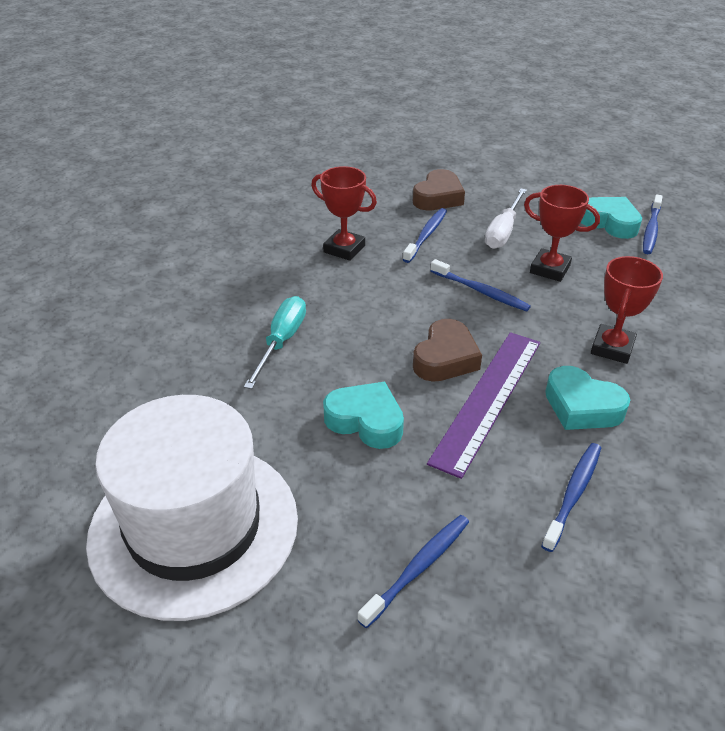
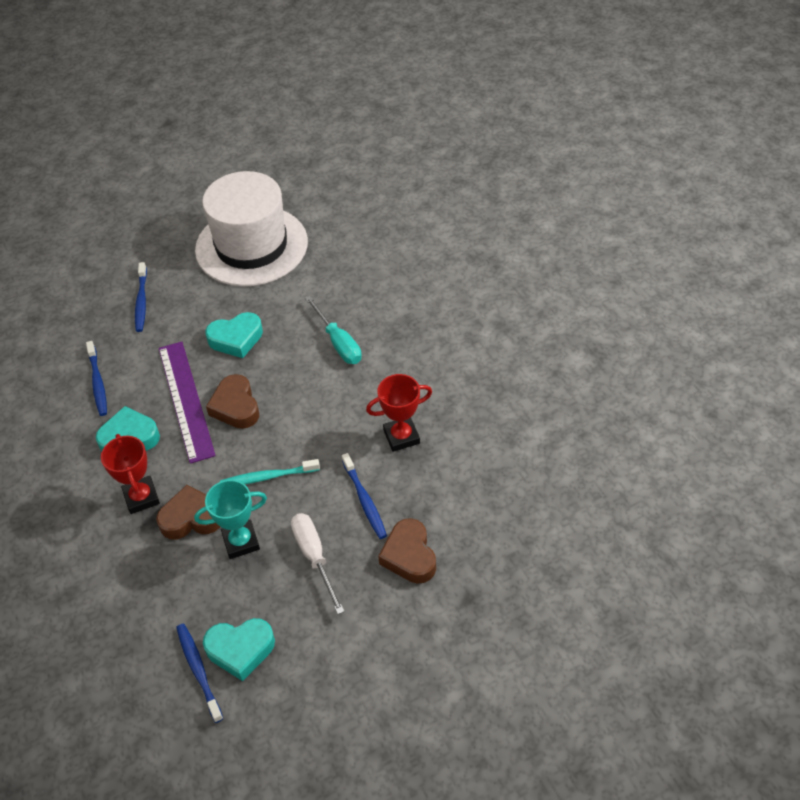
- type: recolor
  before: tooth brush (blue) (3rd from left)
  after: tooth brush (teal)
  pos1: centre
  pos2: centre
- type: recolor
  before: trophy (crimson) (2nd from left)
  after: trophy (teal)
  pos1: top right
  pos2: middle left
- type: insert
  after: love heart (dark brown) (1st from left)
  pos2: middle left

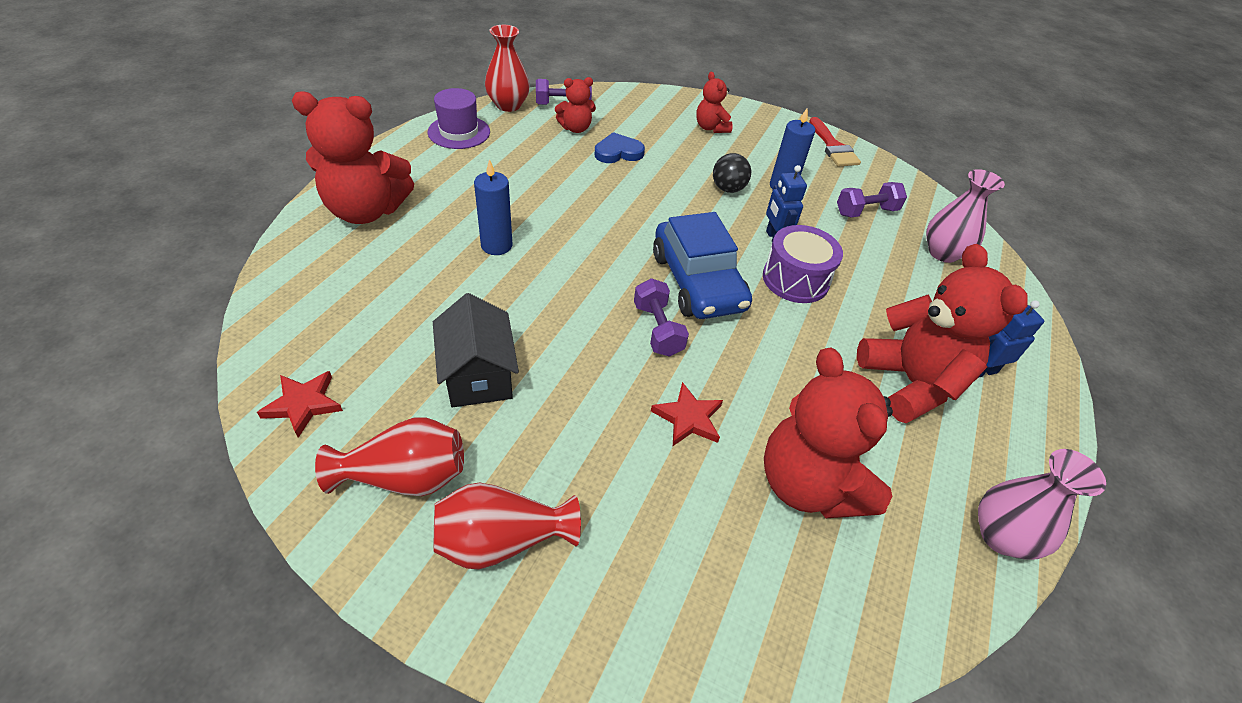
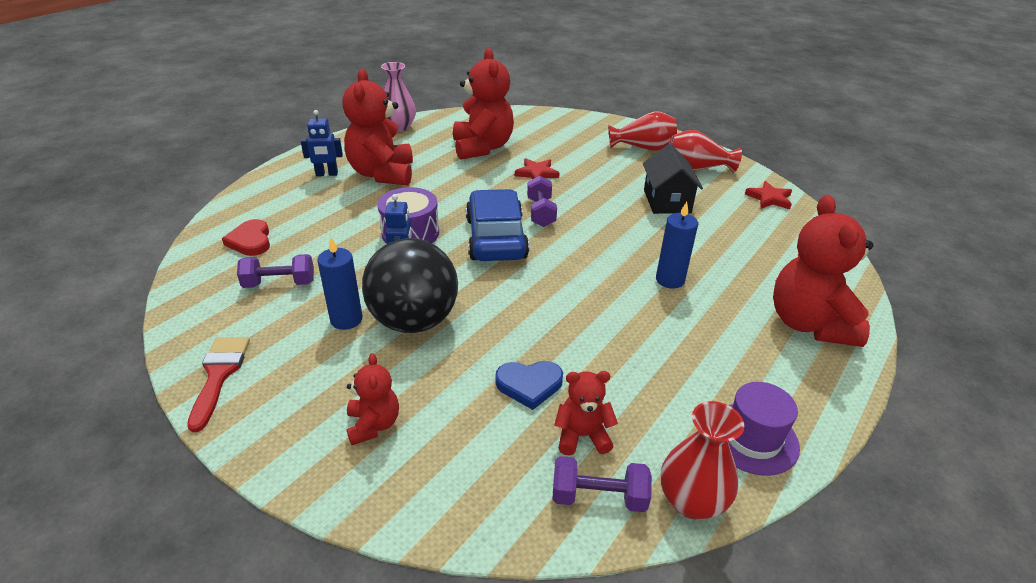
- type: rotate
  before: teddy bear (crimson) (1st from left in the first image)
  pos1: top left
  pos2: middle right
  turn: -105
- type: resize
  before: play ball (jet-black)
  pos1: top centre
  pos2: centre
  scale: 2.09
- type: replace
  before: flower vase (pink) (1st from left)
  after: love heart (crimson)
  pos1: top right
  pos2: middle left

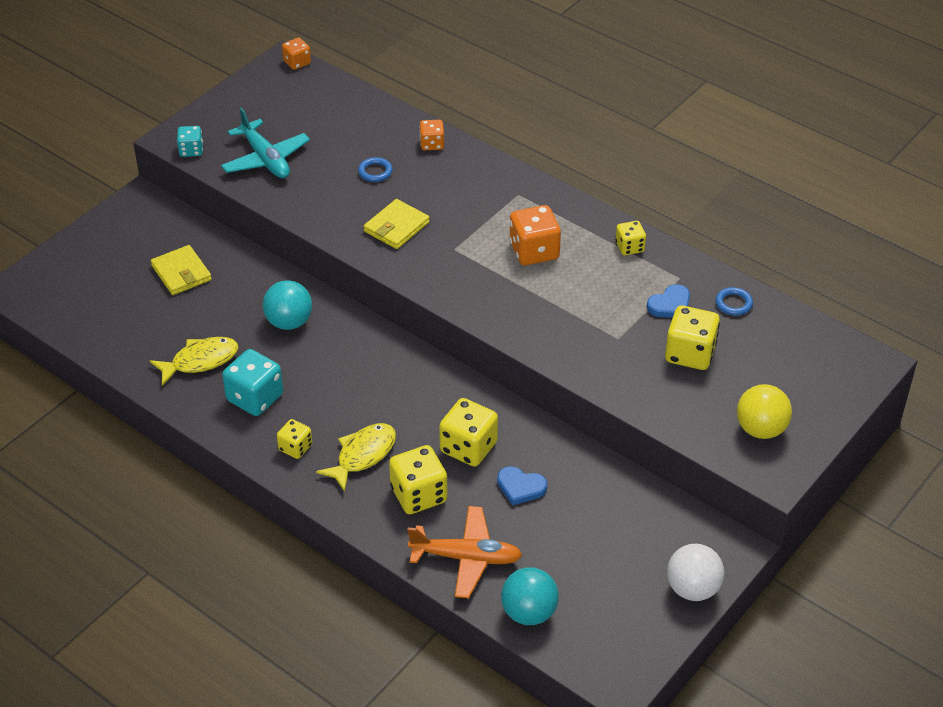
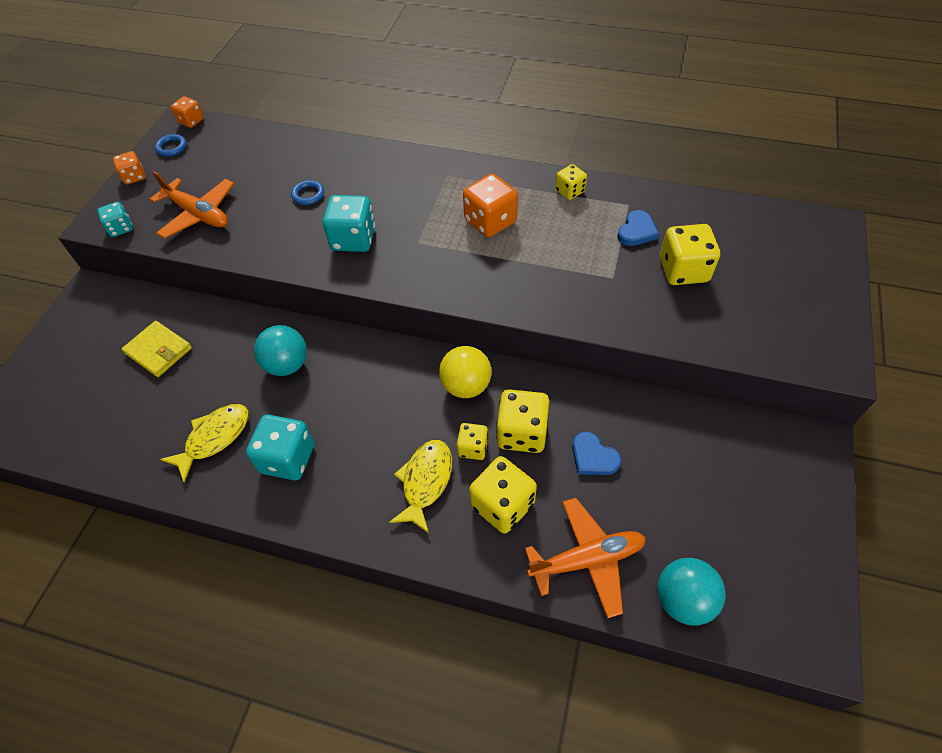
- type: recolor
  before: toy plane (teal)
  after: toy plane (bright orange) (1st from left)
  pos1: top left
  pos2: top left
- type: move
  before: dice (yellow) (1st from left)
  pos1: middle left
  pos2: centre
- type: replace
  before: card wallet (yellow) (2nd from left)
  after: dice (teal) (3rd from left)
  pos1: top centre
  pos2: top centre
- type: move
  before: dice (bright orange) (2nd from left in the first image)
  after: dice (bright orange) (1st from left)
  pos1: top centre
  pos2: top left
- type: rotate
  before: love heart (blue) (1st from left)
  pos1: bottom centre
  pos2: centre
  turn: 45
- type: delete
  before: play ball (white)
  pos1: bottom right
- type: move
  before: ring (blue) (2nd from left in the first image)
  after: ring (blue) (1st from left)
  pos1: middle right
  pos2: top left
- type: move
  before: play ball (yellow)
  pos1: middle right
  pos2: centre

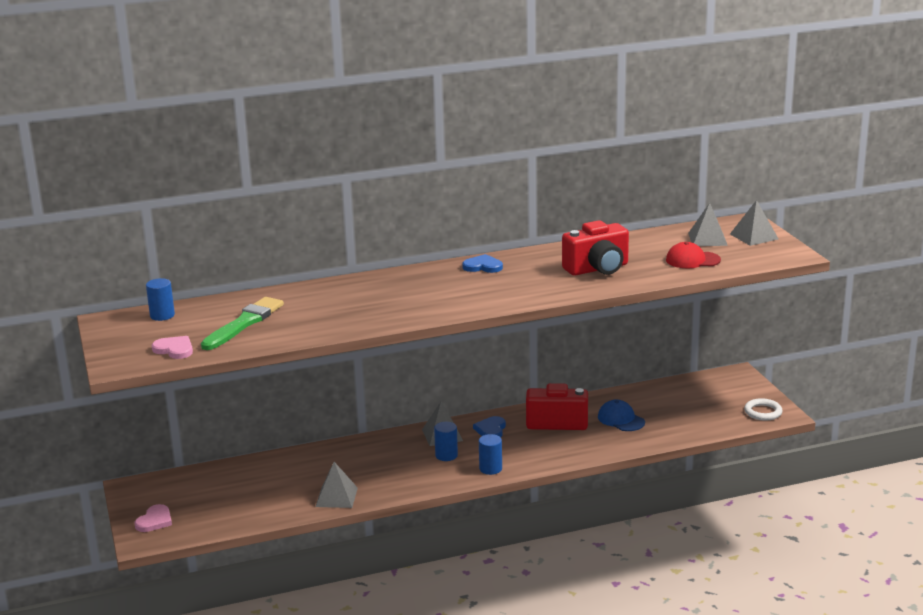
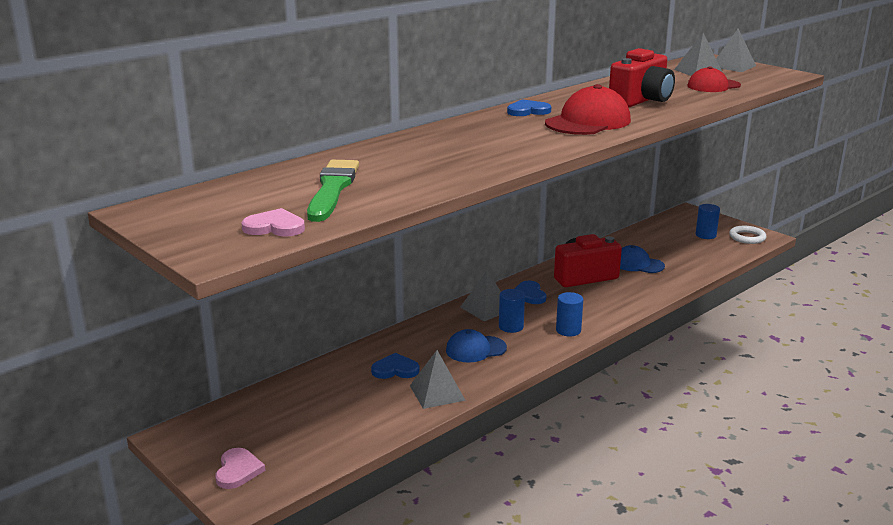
- type: move
  before: cylinder shape (blue) (1st from left in the first image)
  after: cylinder shape (blue) (3rd from left)
  pos1: middle left
  pos2: middle right
- type: insert
  after: love heart (blue) (1st from left)
  pos2: bottom centre
- type: insert
  after: peaked cap (blue) (1st from left)
  pos2: centre
- type: insert
  after: peaked cap (crimson) (1st from left)
  pos2: top centre

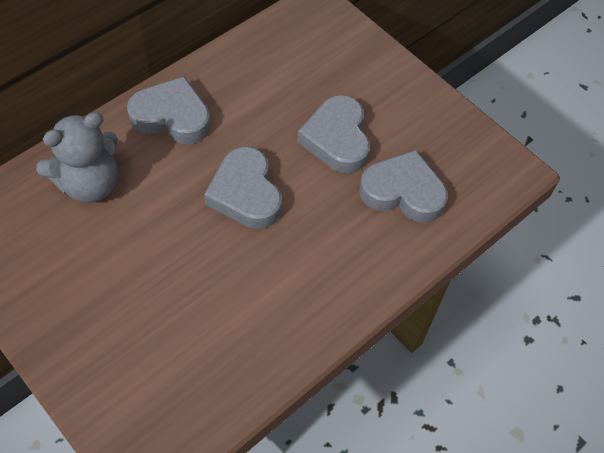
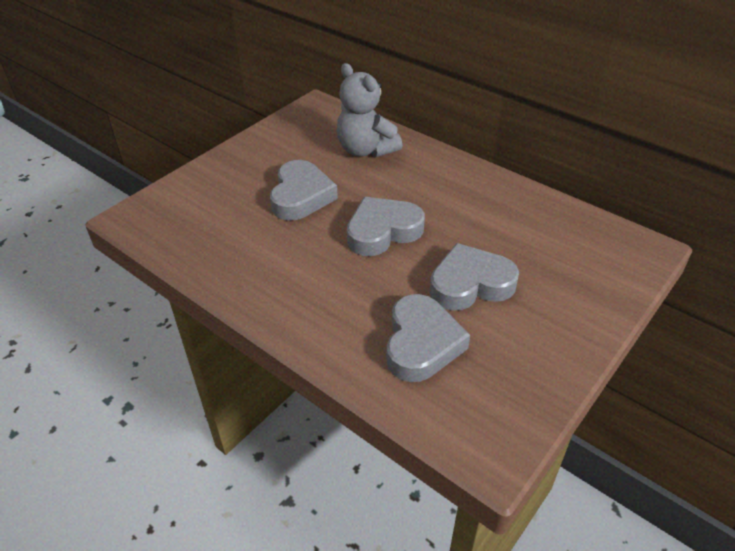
- type: move
  before: love heart (ash-grey) (1st from left)
  pos1: top left
  pos2: centre

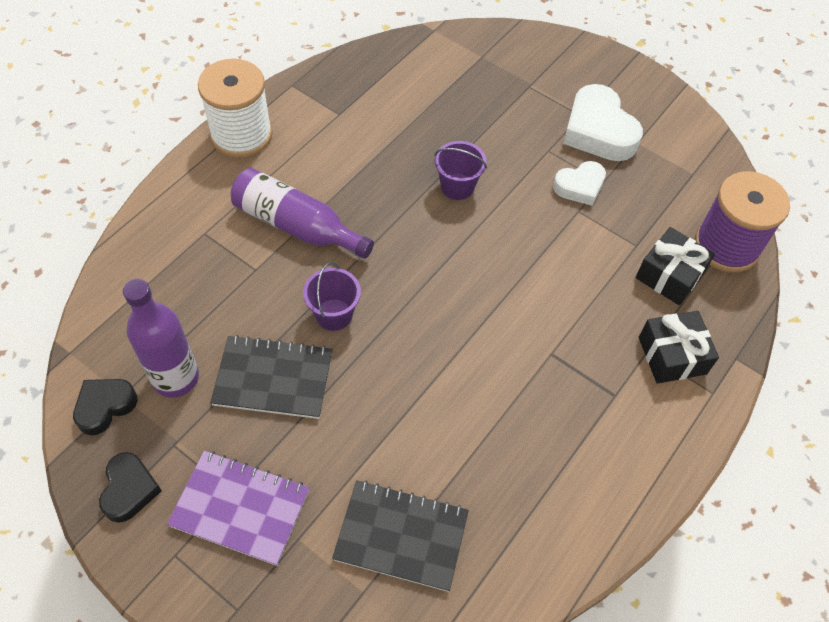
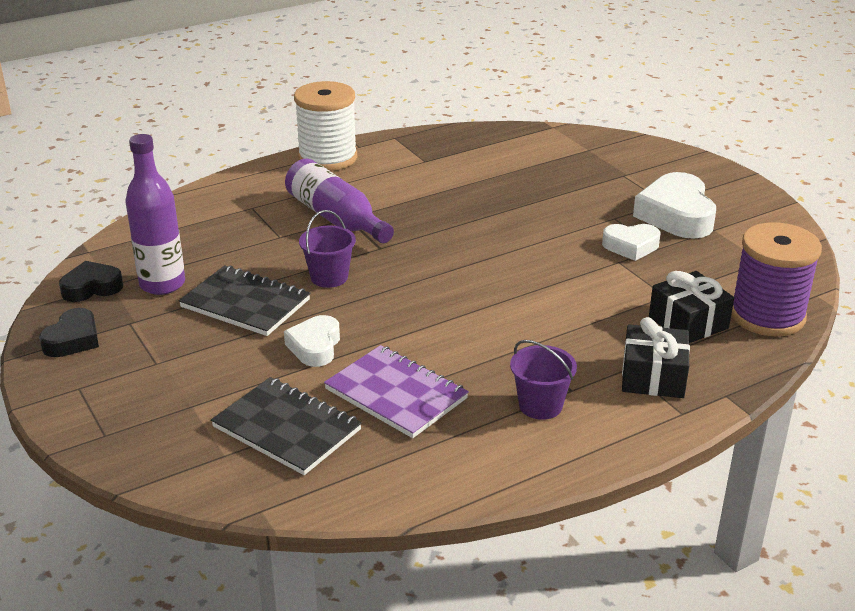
- type: move
  before: notebook (purple)
  pos1: bottom left
  pos2: centre
- type: move
  before: bucket (purple) (2nd from left)
  pos1: top centre
  pos2: centre
- type: insert
  after: love heart (white) (1st from left)
  pos2: centre

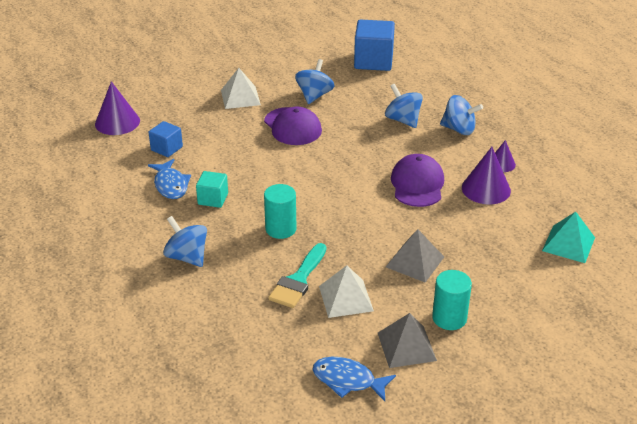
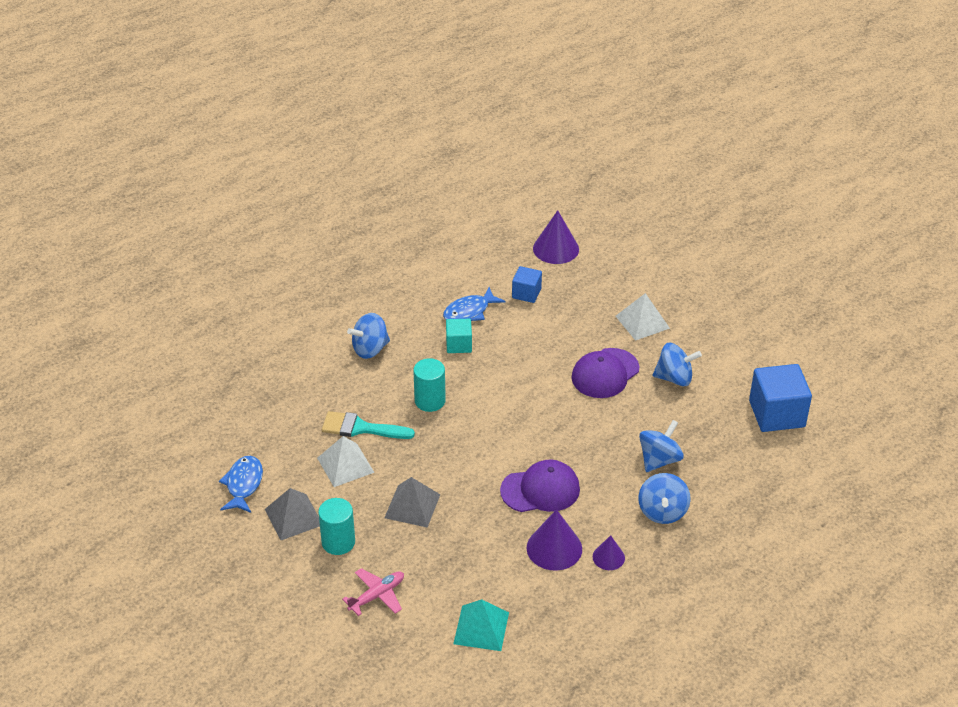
- type: rotate
  before: toy top (blue) (1st from left)
  pos1: middle left
  pos2: centre
  turn: -150
- type: insert
  after: toy plane (pink)
  pos2: bottom centre

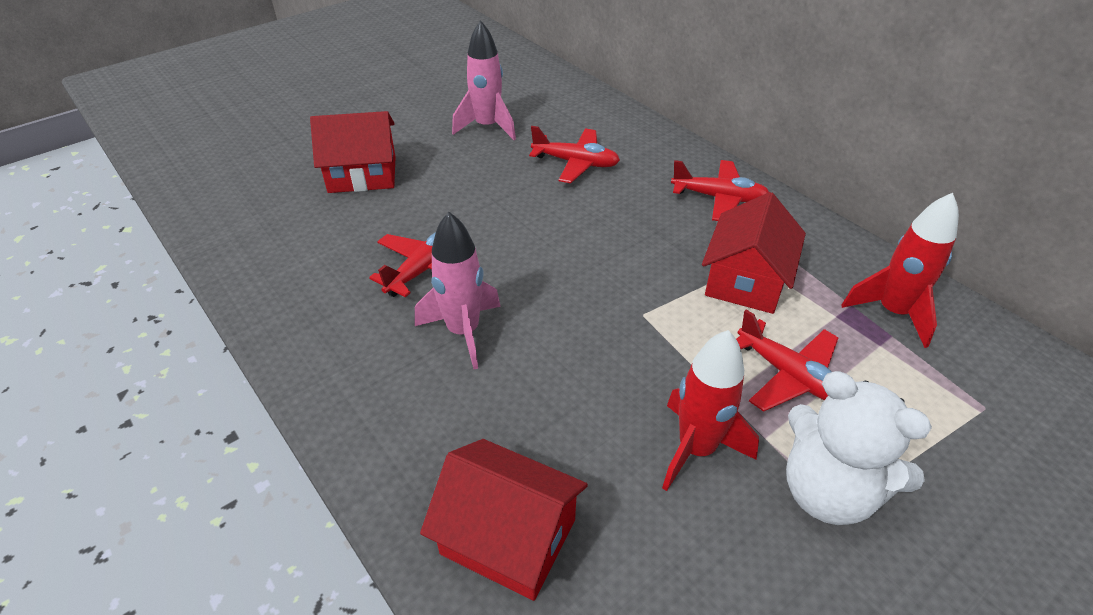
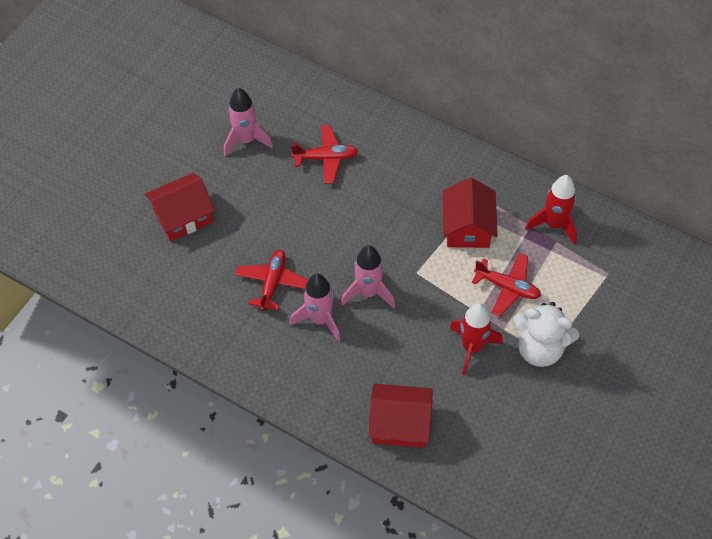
- type: delete
  before: toy plane (crimson) (3rd from left)
  pos1: top centre
- type: insert
  after: toy rocket (pink) (3rd from left)
  pos2: centre

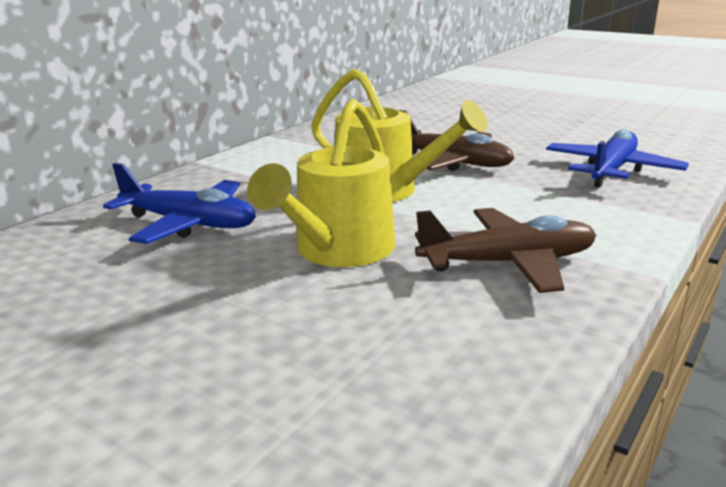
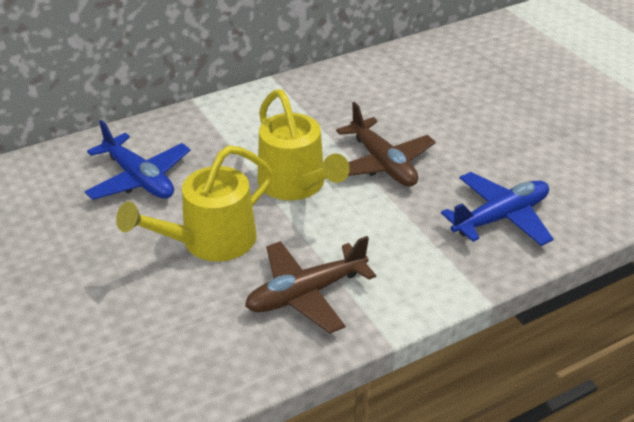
- type: rotate
  before: toy plane (dark brown) (2nd from left in the first image)
  pos1: middle right
  pos2: bottom centre
  turn: 135

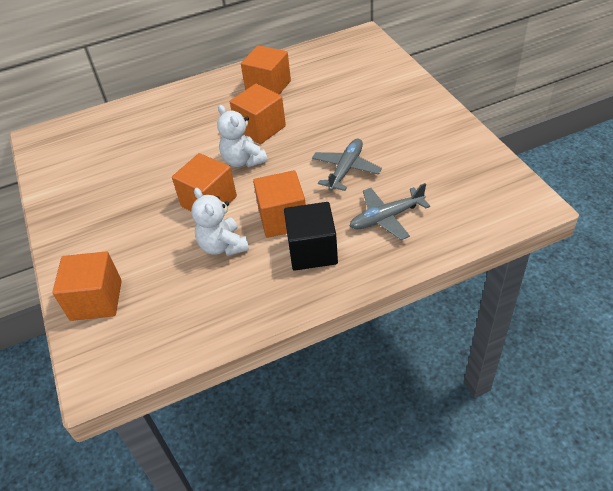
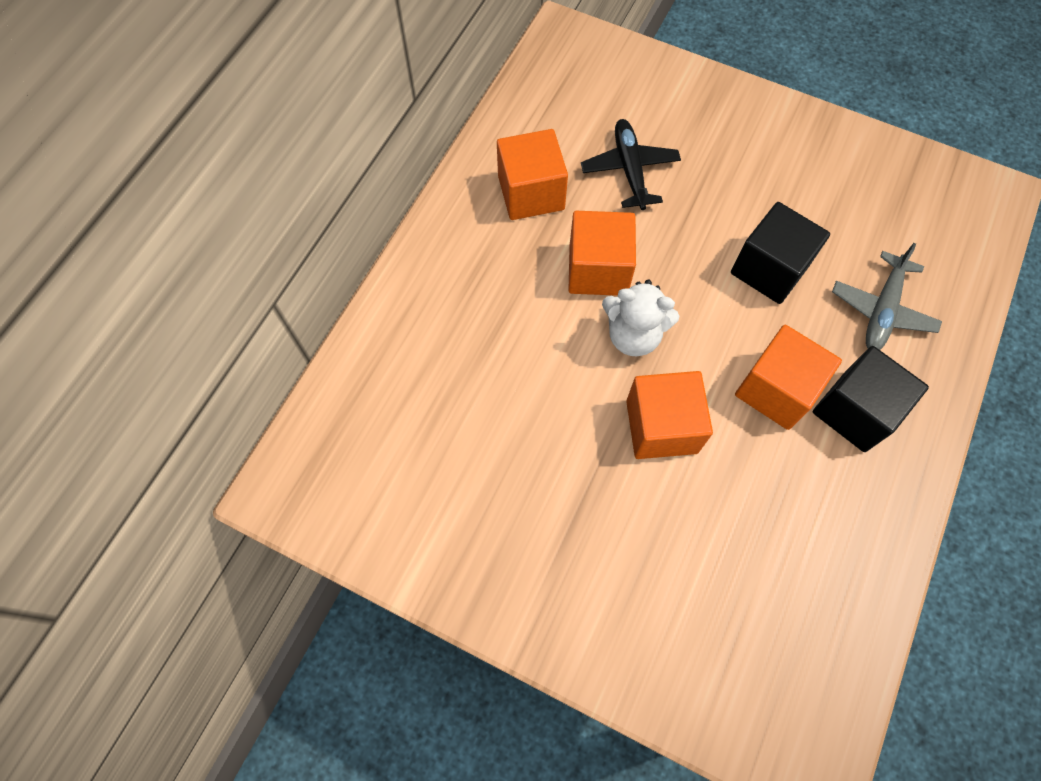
- type: delete
  before: solid cube (bright orange) (1st from left)
  pos1: middle left
- type: delete
  before: teddy bear (white) (1st from left)
  pos1: centre
- type: replace
  before: toy plane (ash-grey) (1st from left)
  after: solid cube (jet-black) (1st from left)
  pos1: centre
  pos2: top right
- type: insert
  after: toy plane (jet-black)
  pos2: top centre

